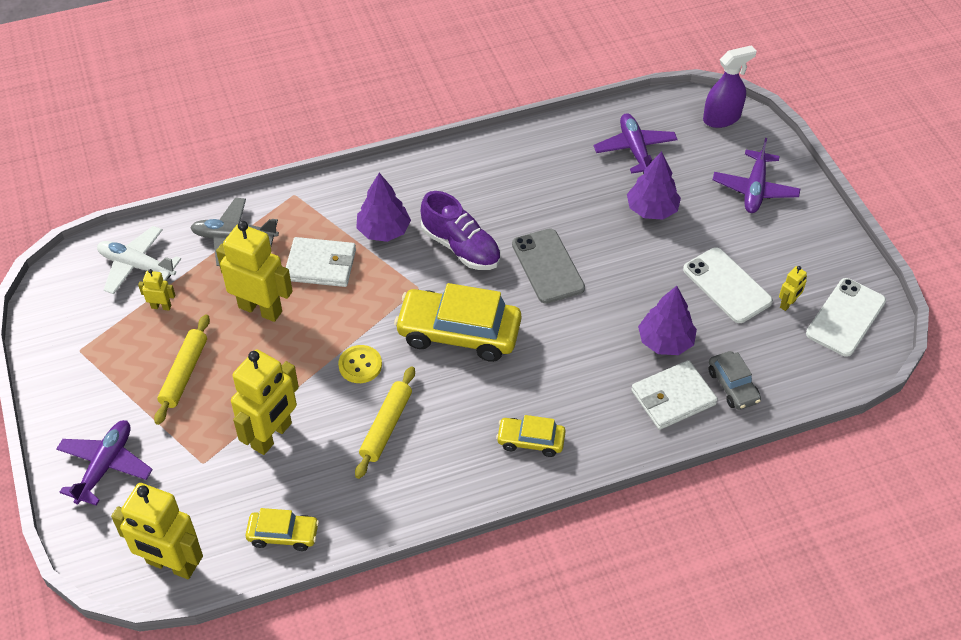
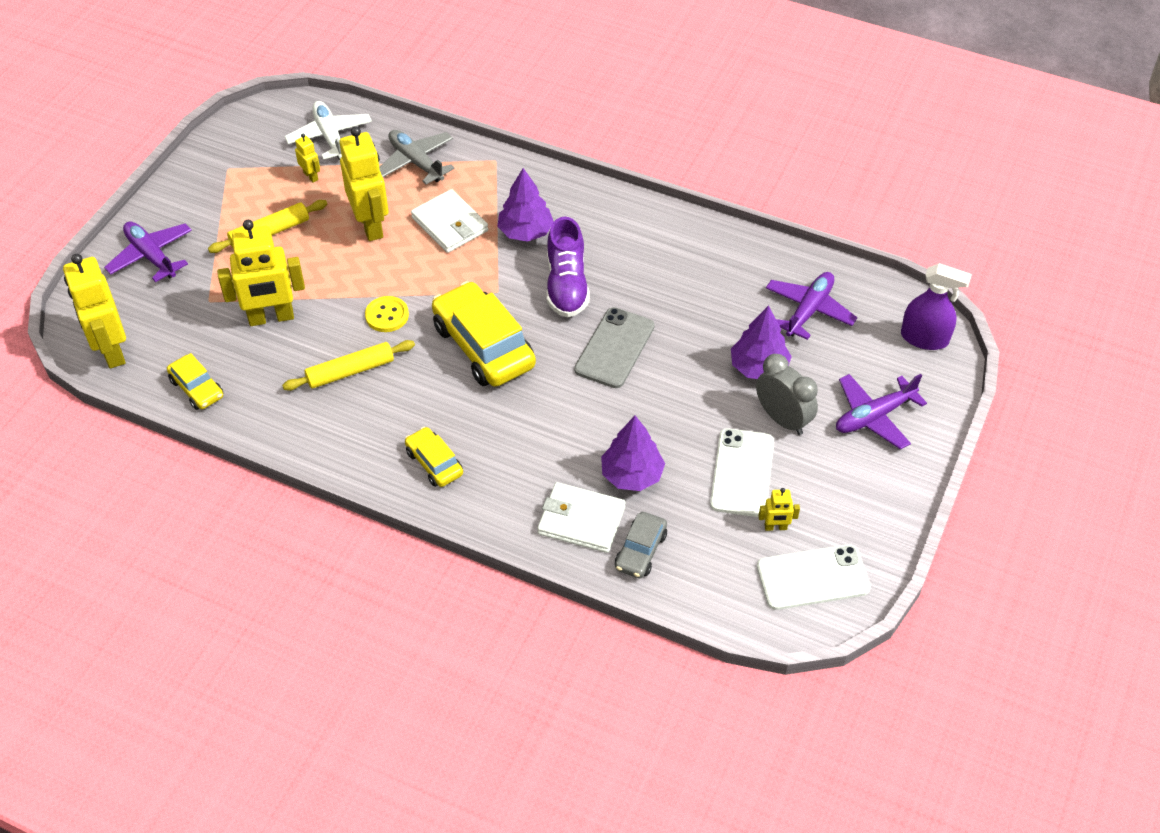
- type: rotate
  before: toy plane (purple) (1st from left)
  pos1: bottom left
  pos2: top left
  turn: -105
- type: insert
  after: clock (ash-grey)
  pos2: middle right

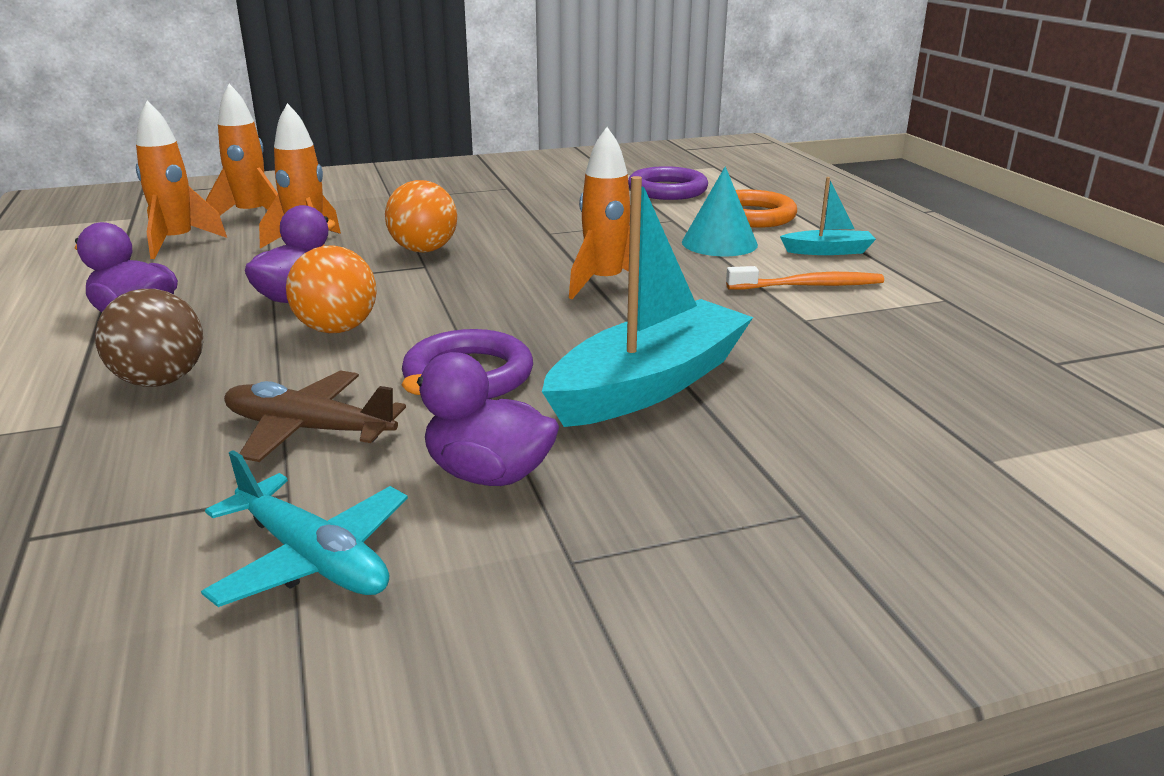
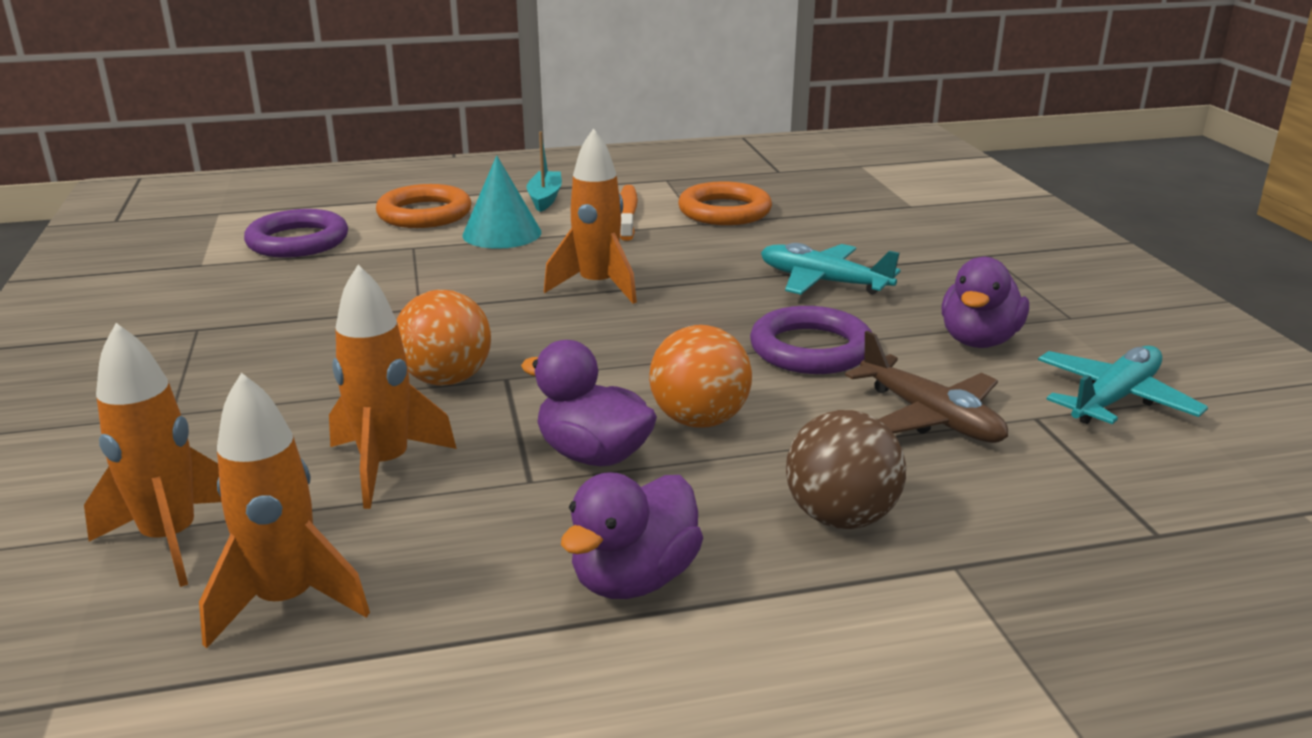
- type: rotate
  before: toy plane (dark brown)
  pos1: middle left
  pos2: middle right
  turn: -60
- type: replace
  before: sailboat (teal) (1st from left)
  after: toy plane (teal) (1st from left)
  pos1: centre
  pos2: centre
- type: insert
  after: ring (bright orange) (2nd from left)
  pos2: top centre

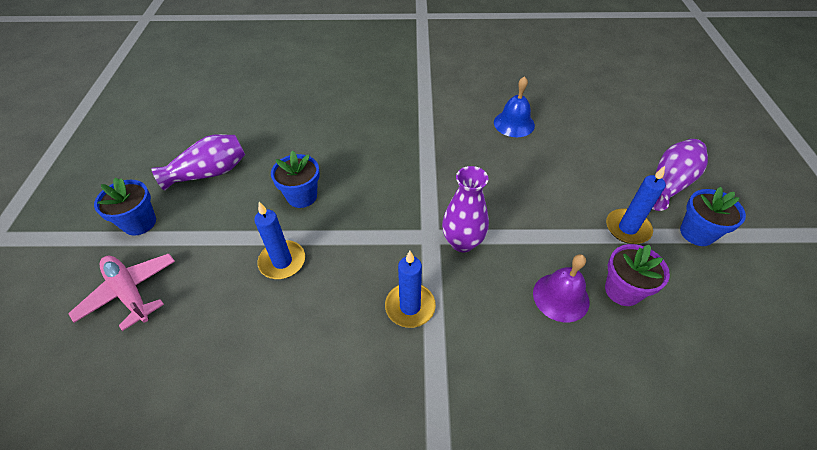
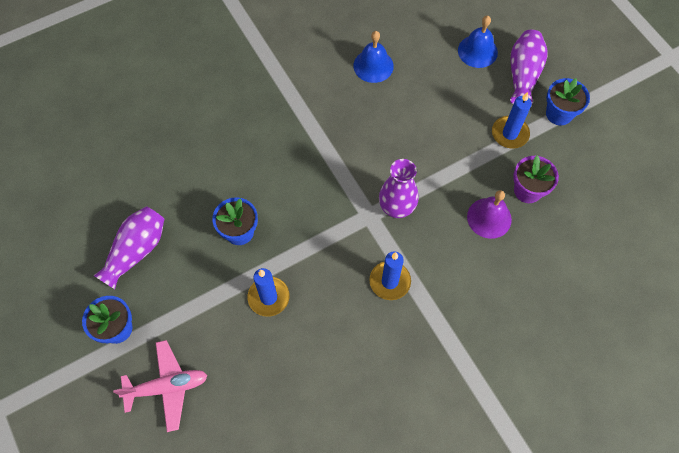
- type: rotate
  before: toy plane (pink)
  pos1: middle left
  pos2: bottom left
  turn: 150
- type: insert
  after: bell (blue) (2nd from left)
  pos2: top right

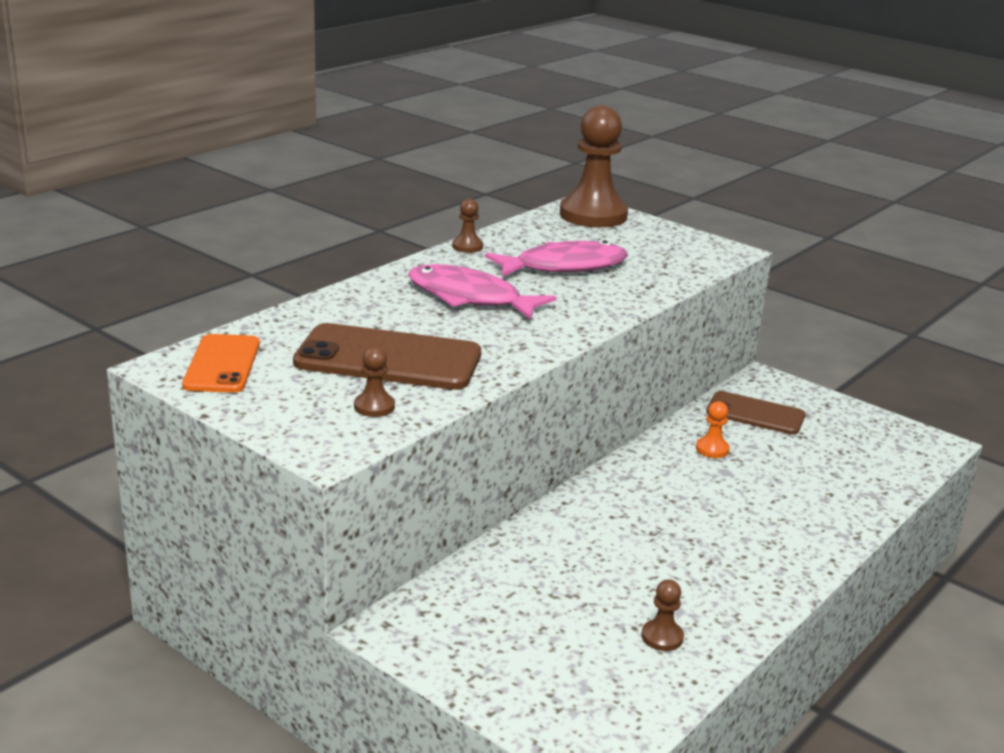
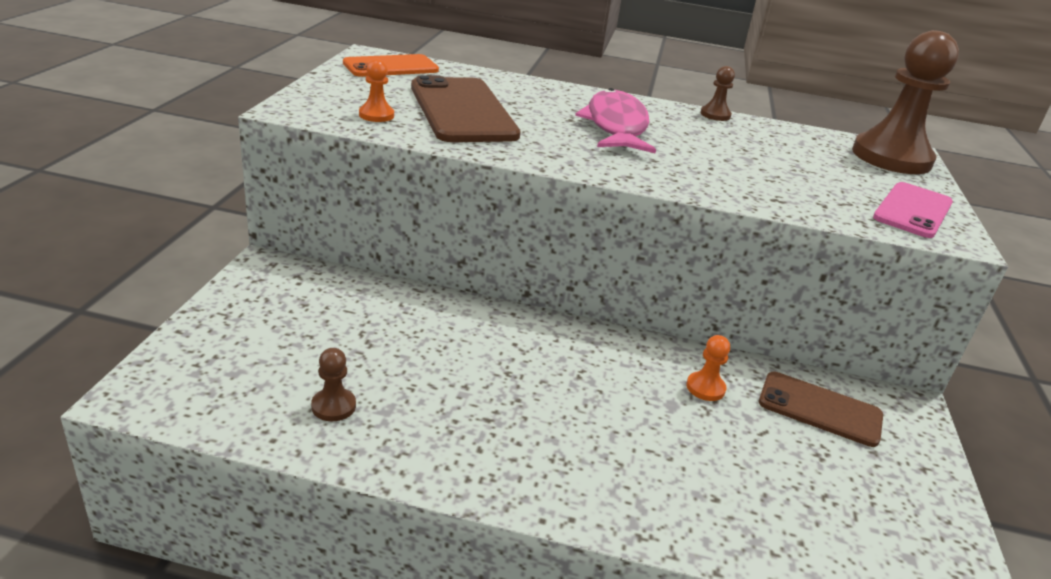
- type: recolor
  before: pawn (dark brown) (1st from left)
  after: pawn (bright orange) (1st from left)
  pos1: centre
  pos2: top centre
- type: delete
  before: fish (pink) (2nd from left)
  pos1: centre
- type: rotate
  before: smartphone (dark brown) (2nd from left)
  pos1: middle right
  pos2: bottom right
  turn: -60
- type: insert
  after: smartphone (pink)
  pos2: middle right

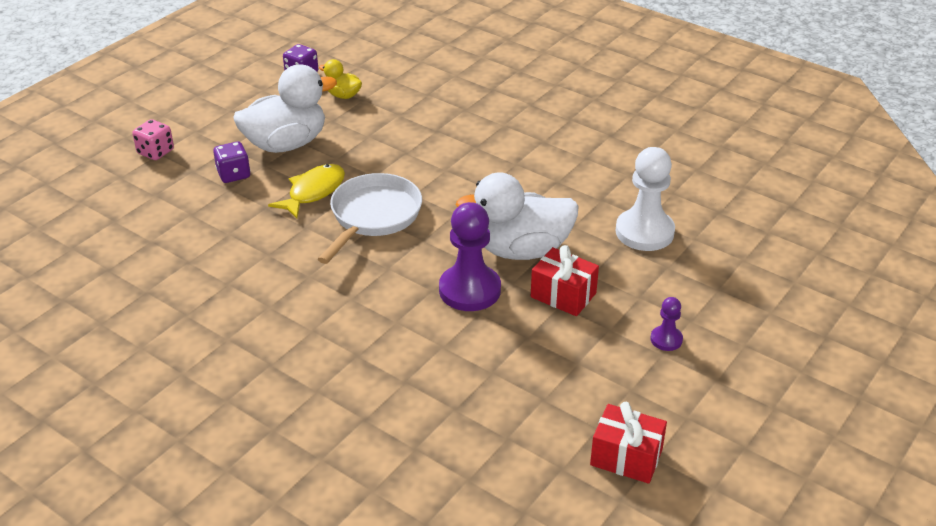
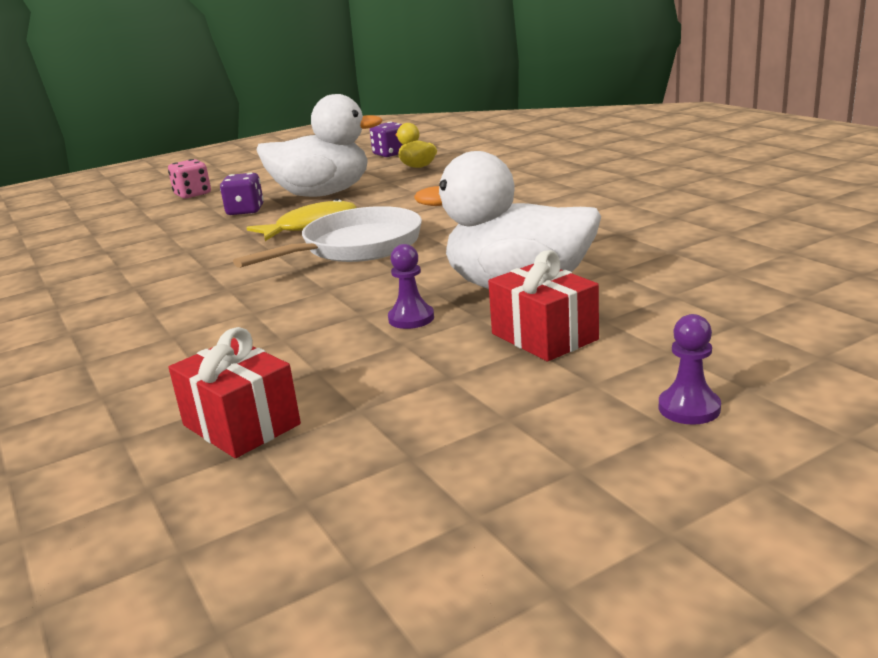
- type: resize
  before: pawn (purple) (1st from left)
  pos1: centre
  pos2: centre
  scale: 0.49
- type: move
  before: wrapped gift (crimson) (2nd from left in the first image)
  after: wrapped gift (crimson) (1st from left)
  pos1: bottom right
  pos2: middle left
- type: delete
  before: pawn (white)
  pos1: middle right

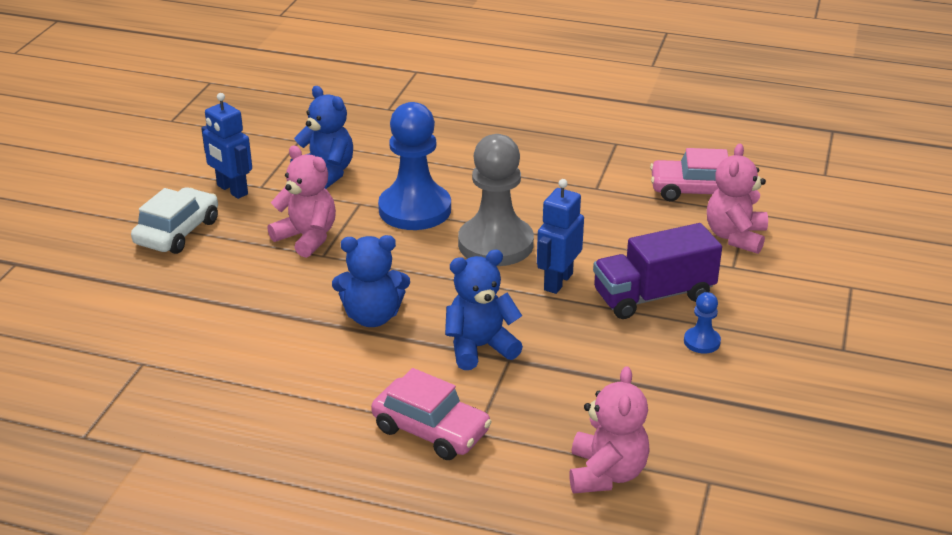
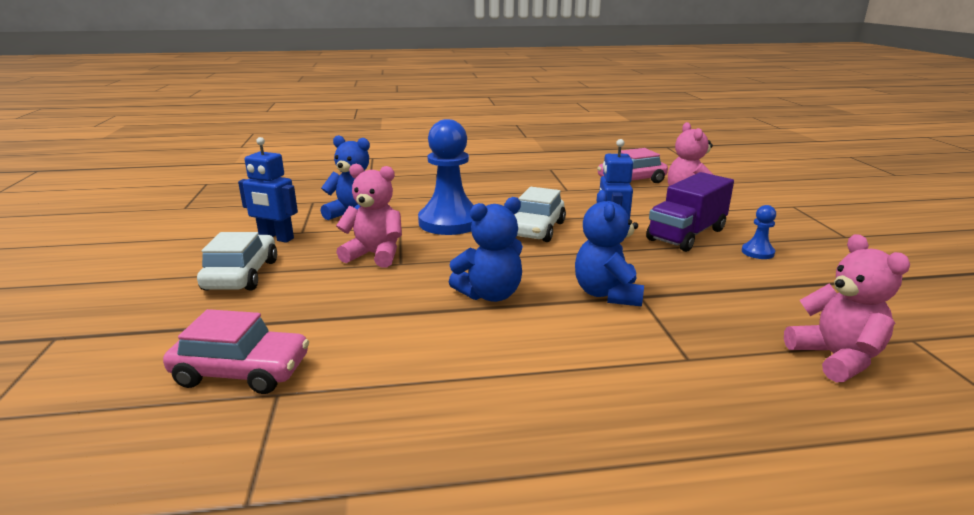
- type: move
  before: toy car (pink) (1st from left)
  pos1: bottom centre
  pos2: bottom left
- type: rotate
  before: teddy bear (blue) (3rd from left)
  pos1: centre
  pos2: centre
  turn: -45
- type: replace
  before: pawn (ash-grey)
  after: toy car (white) (2nd from left)
  pos1: centre
  pos2: centre

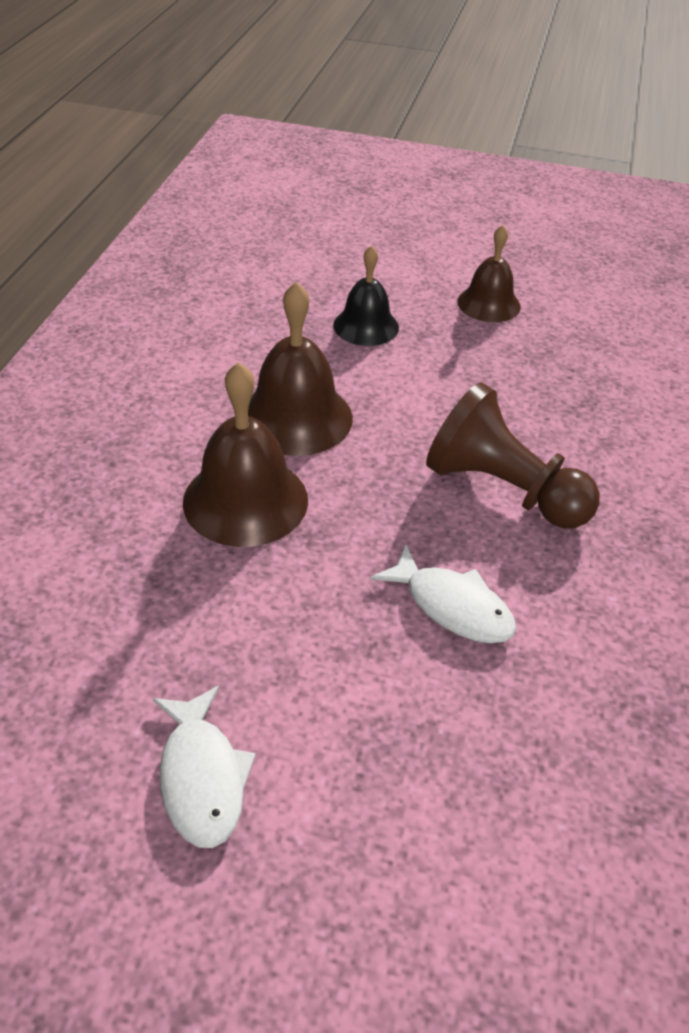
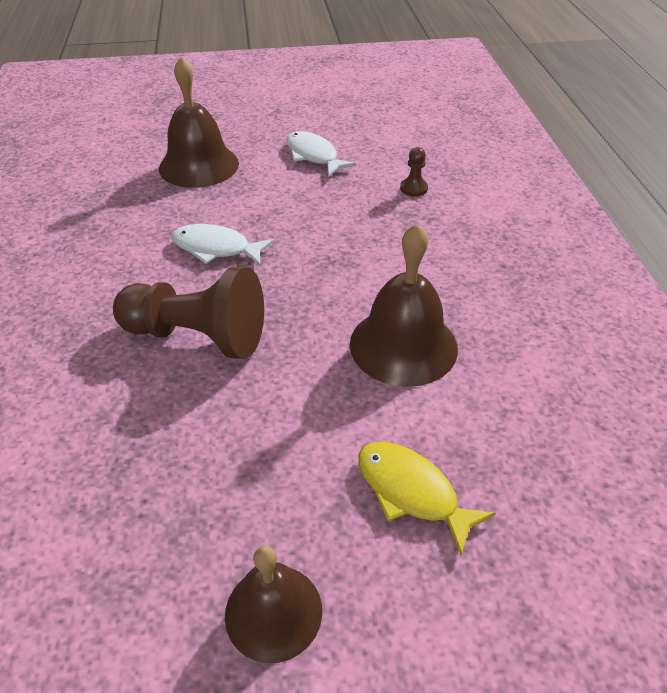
- type: move
  before: bell (dark brown) (1st from left)
  pos1: centre
  pos2: top left
- type: replace
  before: bell (jet-black)
  after: fish (yellow)
  pos1: top centre
  pos2: bottom centre
- type: insert
  after: pawn (dark brown) (2nd from left)
  pos2: top centre

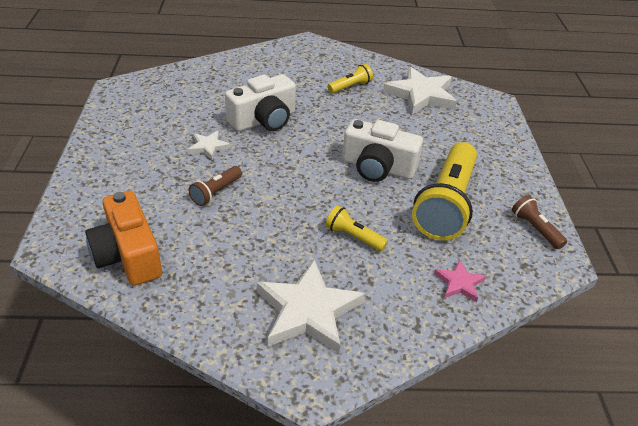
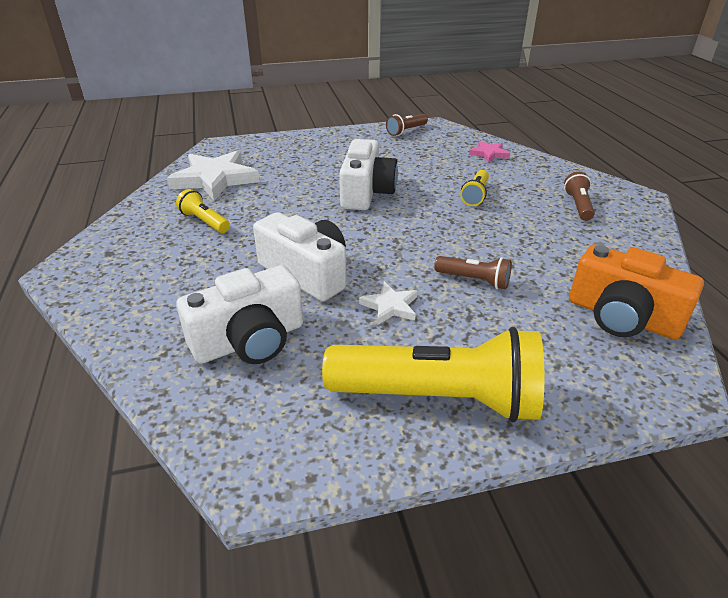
- type: rotate
  before: camera (bright orange)
  pos1: middle left
  pos2: middle right
  turn: 75
- type: replace
  before: five-pointed star (white) (2nd from left)
  after: torch (dark brown) (3rd from left)
  pos1: bottom centre
  pos2: top right
- type: move
  before: torch (yellow) (3rd from left in the first image)
  after: torch (yellow) (2nd from left)
  pos1: middle right
  pos2: centre
- type: insert
  after: camera (white) (1st from left)
  pos2: middle left

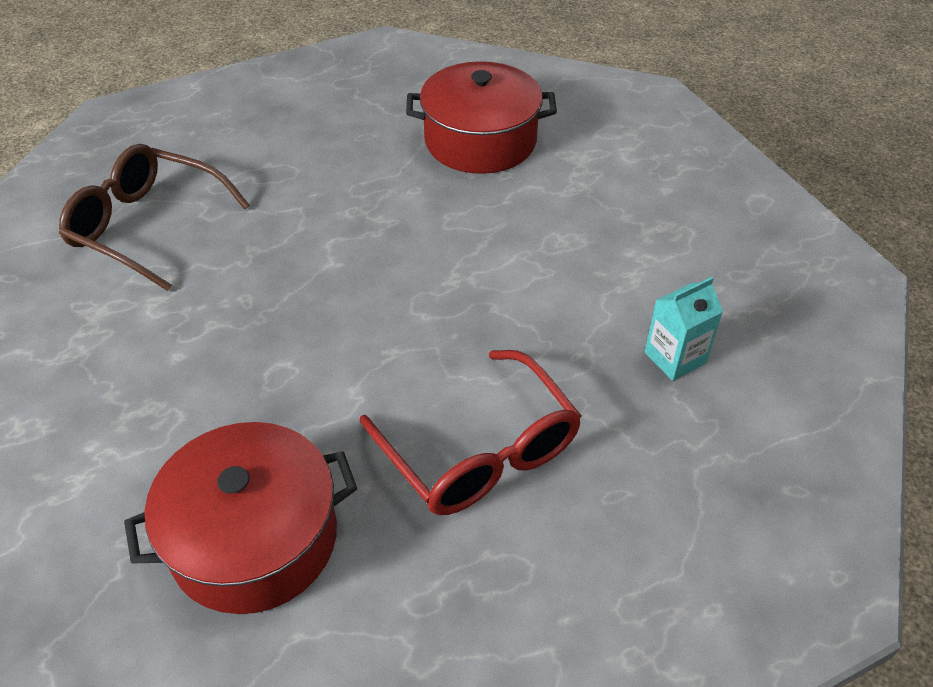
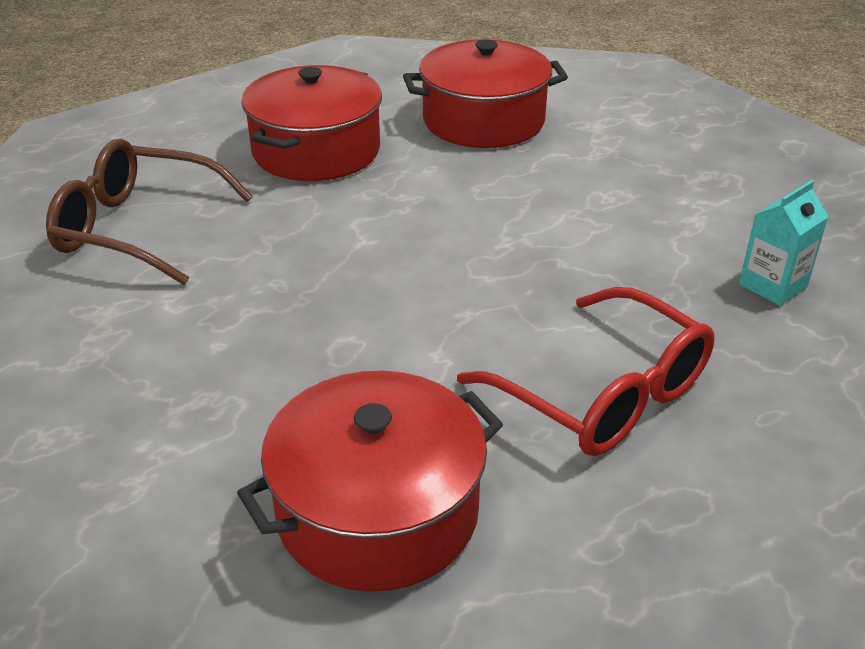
- type: insert
  after: pot (crimson) (1st from left)
  pos2: top centre

